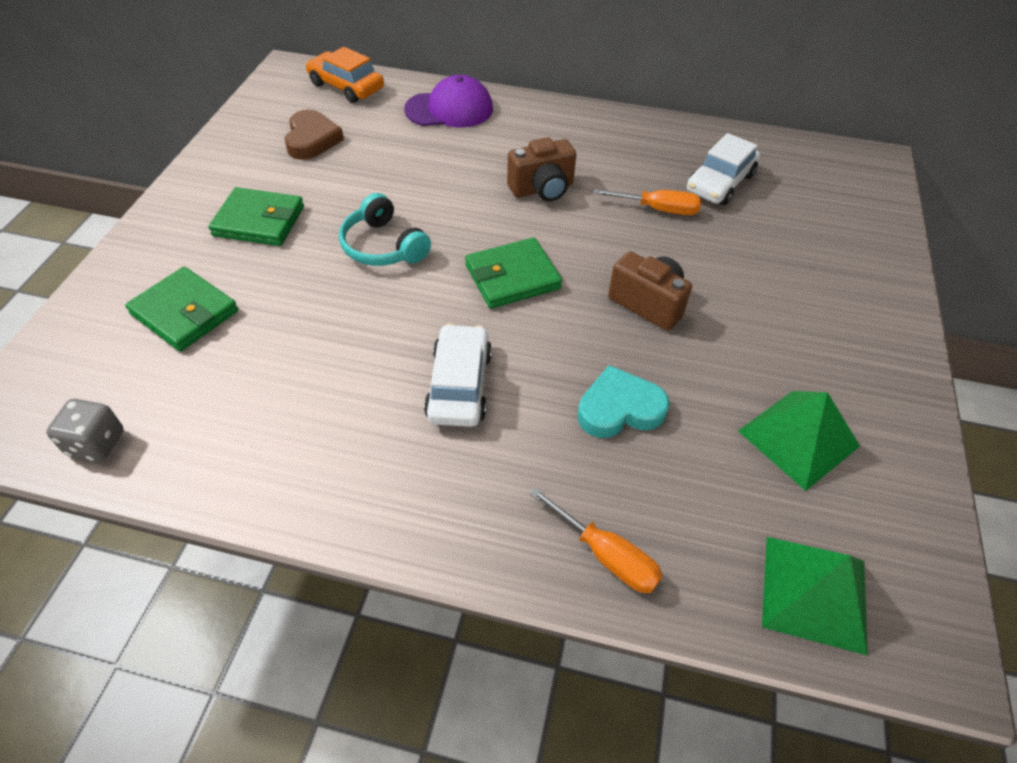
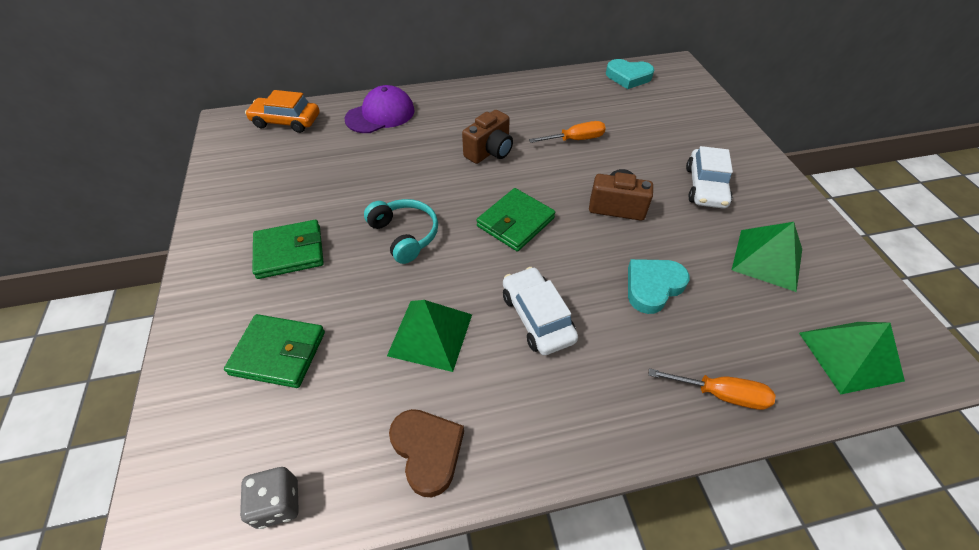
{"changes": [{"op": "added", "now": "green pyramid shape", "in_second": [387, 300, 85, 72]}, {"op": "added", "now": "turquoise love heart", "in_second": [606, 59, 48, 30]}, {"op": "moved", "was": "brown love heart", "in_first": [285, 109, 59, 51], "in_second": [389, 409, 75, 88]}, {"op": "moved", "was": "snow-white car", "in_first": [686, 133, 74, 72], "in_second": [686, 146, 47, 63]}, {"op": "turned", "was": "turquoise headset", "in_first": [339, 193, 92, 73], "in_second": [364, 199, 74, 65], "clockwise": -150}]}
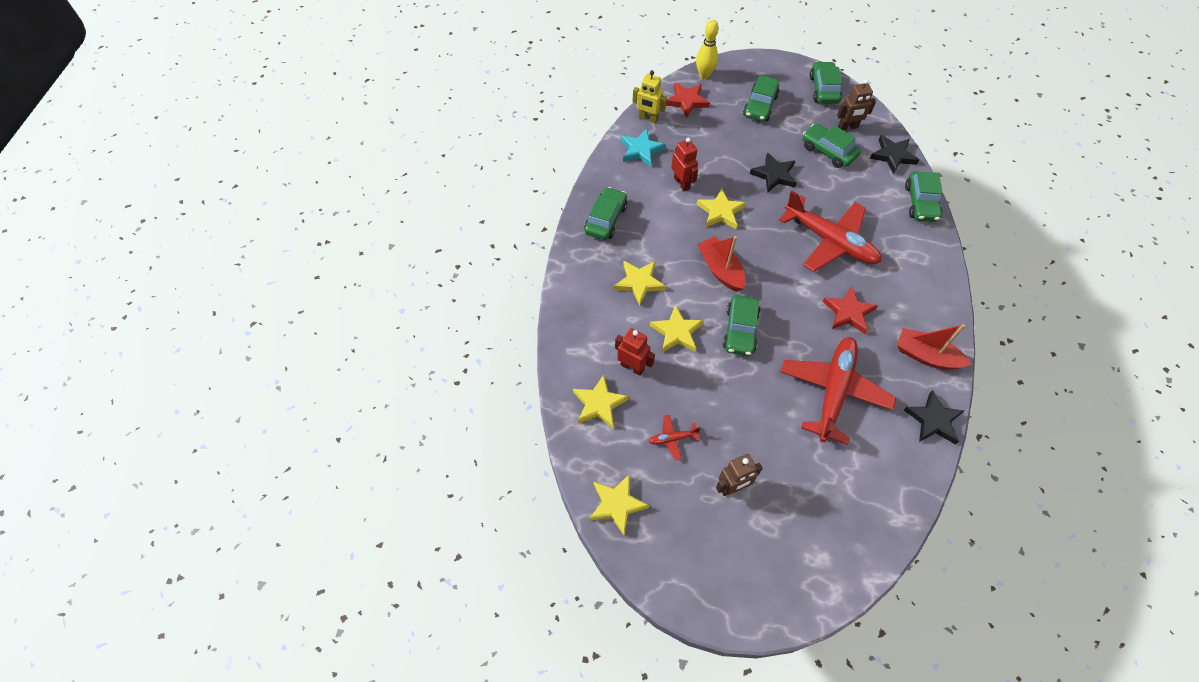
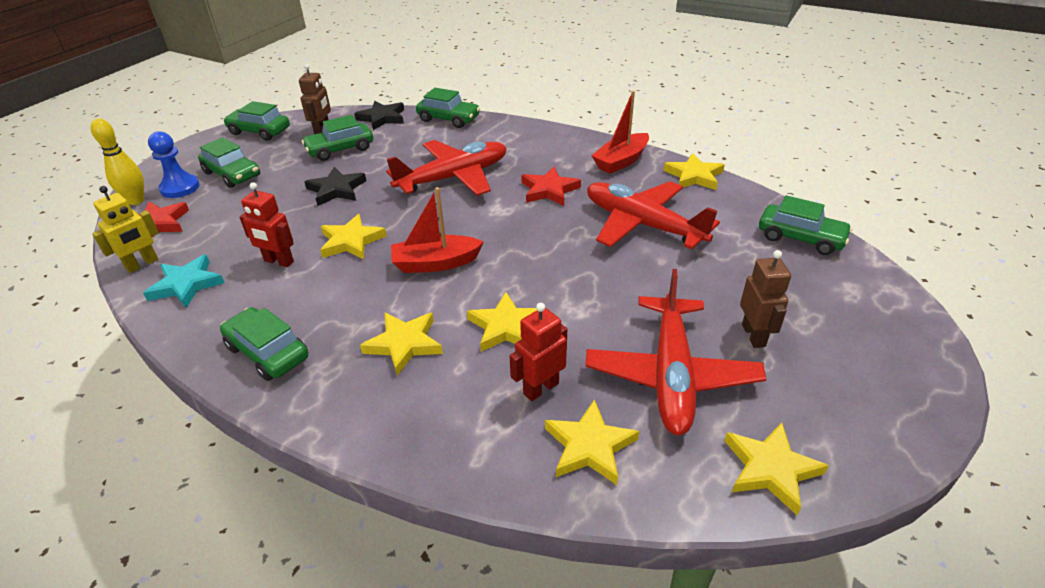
{"changes": [{"op": "added", "now": "blue game pawn", "in_second": [148, 131, 51, 67]}, {"op": "moved", "was": "green car", "in_first": [723, 295, 38, 61], "in_second": [759, 195, 93, 60]}, {"op": "recoloured", "was": "jet-black five-pointed star", "now": "golden five-pointed star", "in_first": [904, 390, 60, 55], "in_second": [664, 153, 61, 37]}, {"op": "turned", "was": "crimson robot", "in_first": [671, 138, 27, 53], "in_second": [240, 182, 54, 85], "clockwise": -150}, {"op": "resized", "was": "crimson plane", "in_first": [648, 415, 53, 45], "in_second": [585, 269, 181, 166], "ratio": 2.41}]}
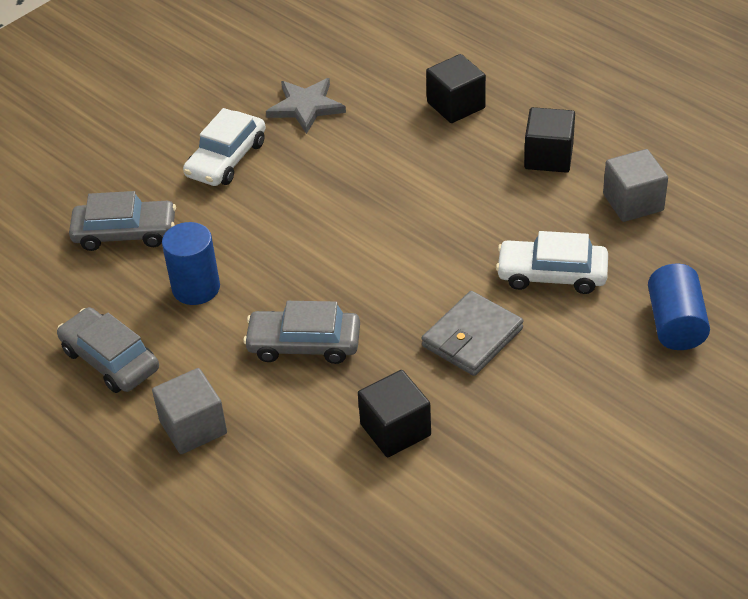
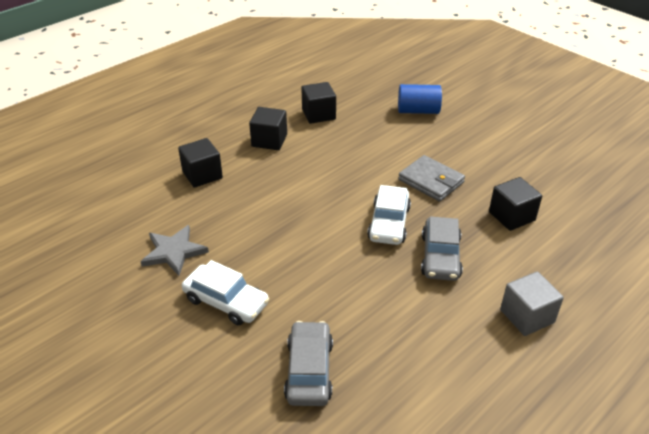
{"changes": [{"op": "removed", "was": "gray car", "in_first": [57, 307, 102, 86]}, {"op": "removed", "was": "blue cylinder", "in_first": [162, 222, 58, 83]}, {"op": "moved", "was": "snow-white car", "in_first": [496, 231, 112, 63], "in_second": [367, 185, 44, 60]}, {"op": "recoloured", "was": "gray cube", "now": "jet-black cube", "in_first": [603, 149, 65, 73], "in_second": [301, 82, 35, 42]}]}
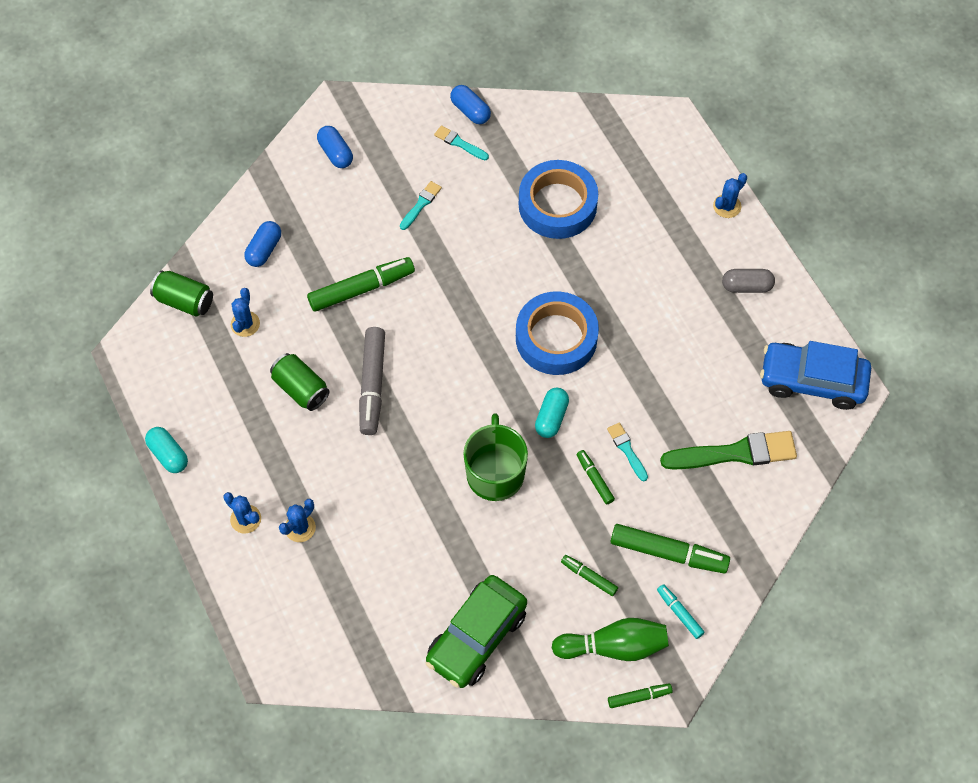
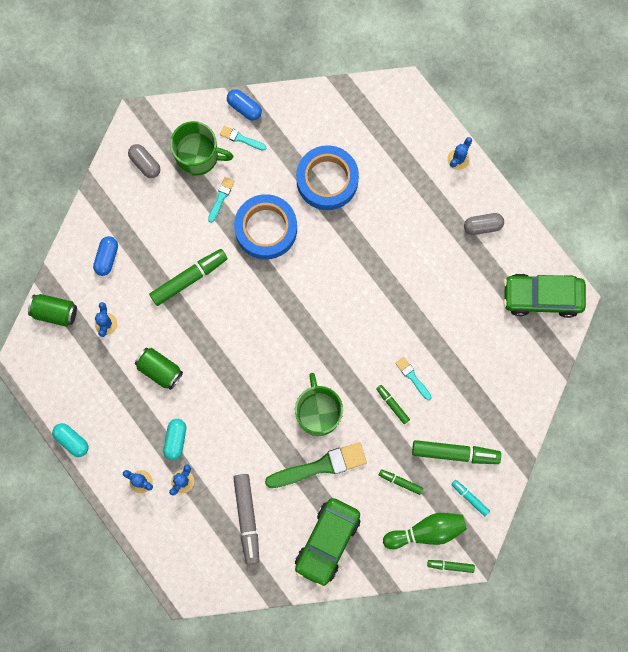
{"changes": [{"op": "added", "now": "green mug", "in_second": [170, 121, 63, 55]}, {"op": "moved", "was": "gray felt pen", "in_first": [359, 327, 26, 108], "in_second": [233, 474, 26, 90]}, {"op": "moved", "was": "blue roll of tape", "in_first": [516, 291, 83, 84], "in_second": [234, 194, 63, 65]}, {"op": "moved", "was": "turquoise capsule", "in_first": [535, 388, 34, 50], "in_second": [163, 419, 23, 41]}, {"op": "moved", "was": "green paint brush", "in_first": [660, 431, 137, 39], "in_second": [265, 442, 102, 46]}, {"op": "recoloured", "was": "blue capsule", "now": "gray capsule", "in_first": [317, 126, 36, 42], "in_second": [128, 144, 32, 34]}, {"op": "recoloured", "was": "blue car", "now": "green car", "in_first": [760, 341, 111, 69], "in_second": [504, 274, 82, 44]}, {"op": "turned", "was": "green felt pen", "in_first": [608, 684, 65, 24], "in_second": [427, 560, 48, 13], "clockwise": -150}]}
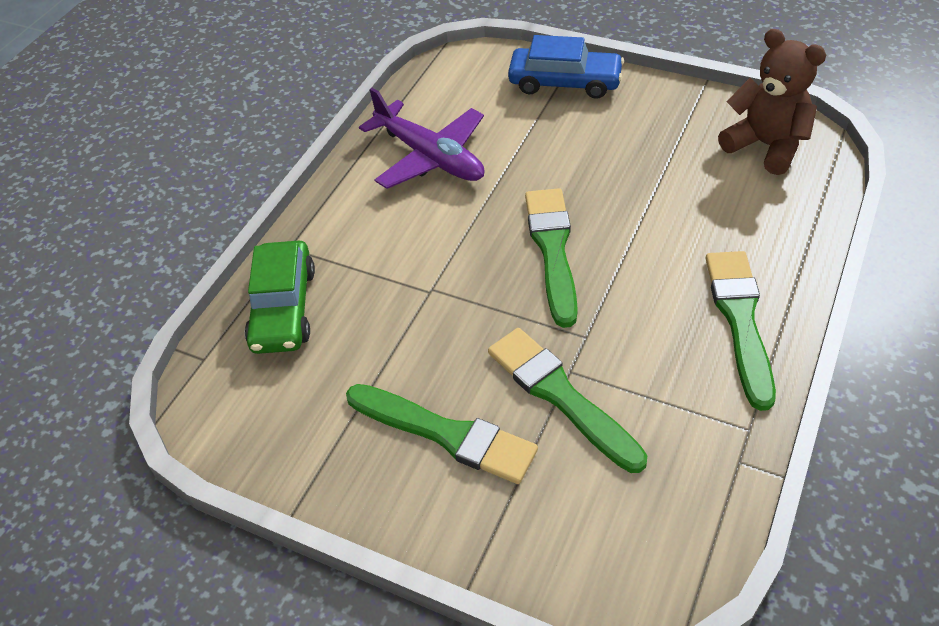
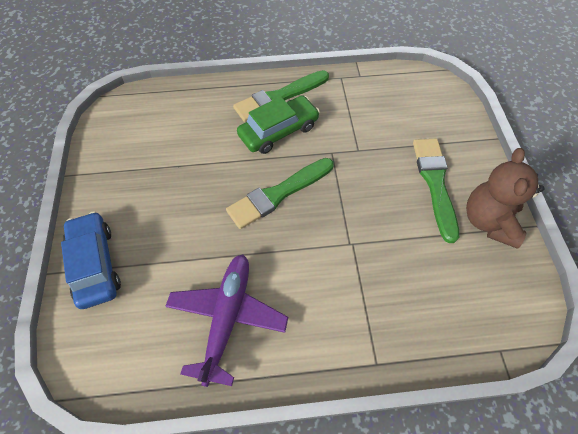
{"changes": [{"op": "removed", "was": "green paint brush", "in_first": [488, 328, 159, 145]}, {"op": "moved", "was": "green car", "in_first": [245, 241, 70, 113], "in_second": [237, 95, 83, 59]}, {"op": "moved", "was": "brown stuffed bear", "in_first": [718, 29, 108, 146], "in_second": [466, 148, 79, 101]}]}
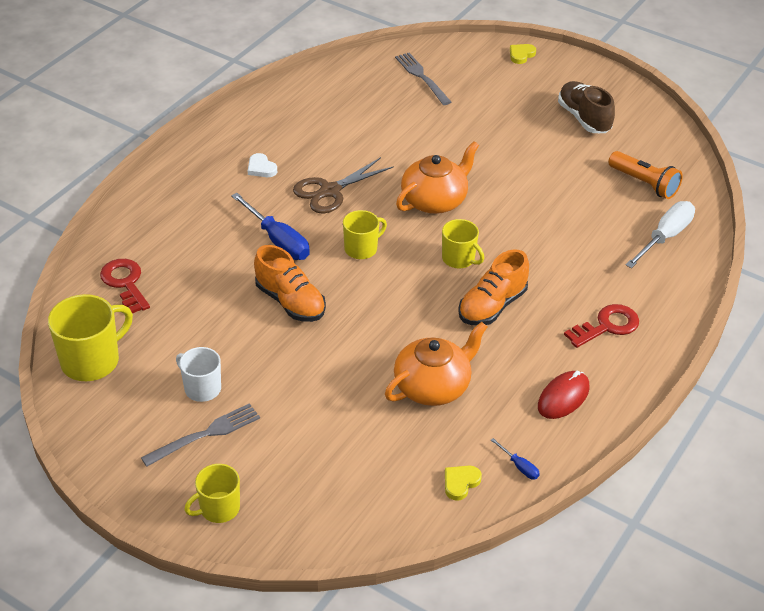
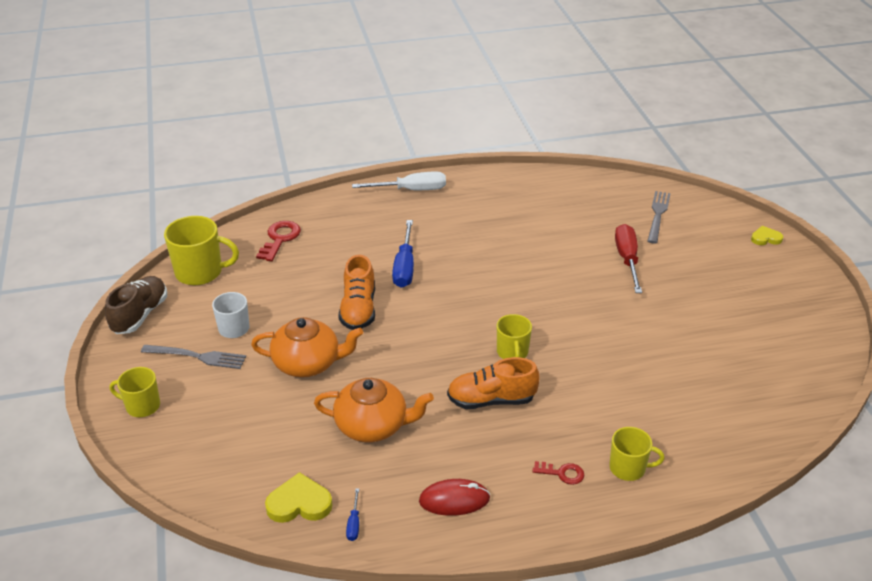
{"changes": [{"op": "removed", "was": "snow-white love heart", "in_first": [248, 153, 29, 24]}, {"op": "removed", "was": "brown scissors", "in_first": [293, 157, 101, 56]}, {"op": "removed", "was": "bright orange flashlight", "in_first": [608, 151, 75, 48]}, {"op": "added", "now": "crimson screwdriver", "in_second": [615, 224, 27, 69]}, {"op": "moved", "was": "golden mug", "in_first": [343, 210, 44, 49], "in_second": [609, 427, 56, 54]}, {"op": "moved", "was": "bright orange china teapot", "in_first": [396, 141, 83, 73], "in_second": [251, 317, 112, 60]}, {"op": "moved", "was": "brown shoe", "in_first": [558, 81, 57, 52], "in_second": [105, 276, 62, 58]}, {"op": "moved", "was": "snow-white screwdriver", "in_first": [625, 201, 70, 67], "in_second": [352, 171, 94, 19]}, {"op": "resized", "was": "golden love heart", "in_first": [445, 466, 37, 35], "in_second": [265, 472, 68, 51], "ratio": 1.58}, {"op": "resized", "was": "crimson latchkey", "in_first": [564, 304, 75, 44], "in_second": [533, 461, 51, 24], "ratio": 0.61}]}
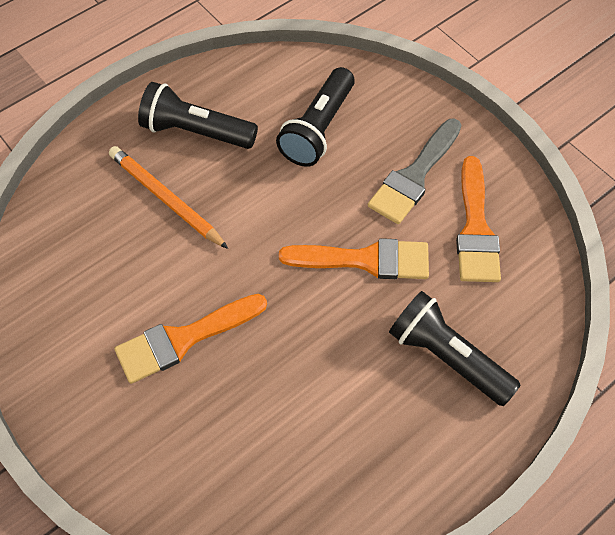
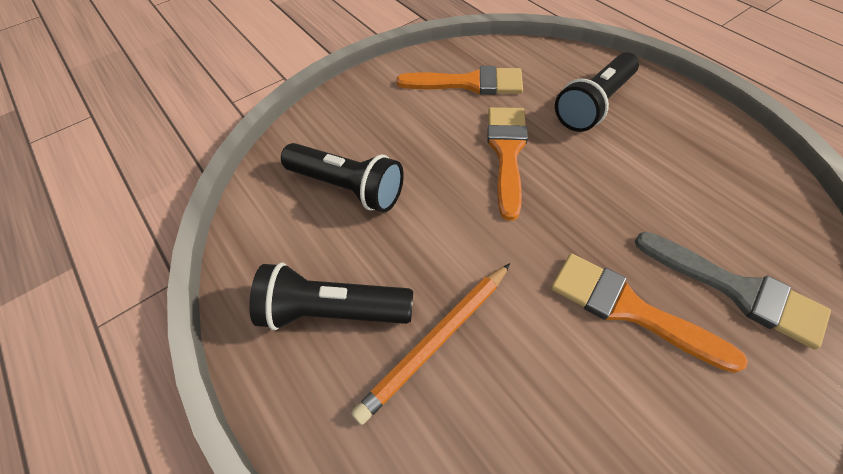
{"changes": [{"op": "moved", "was": "gray paint brush", "in_first": [368, 118, 94, 106], "in_second": [634, 232, 197, 118]}, {"op": "turned", "was": "bright orange paint brush", "in_first": [114, 294, 153, 90], "in_second": [551, 253, 197, 120], "clockwise": 150}, {"op": "turned", "was": "jet-black flashlight", "in_first": [138, 82, 120, 67], "in_second": [249, 263, 164, 67], "clockwise": 75}]}
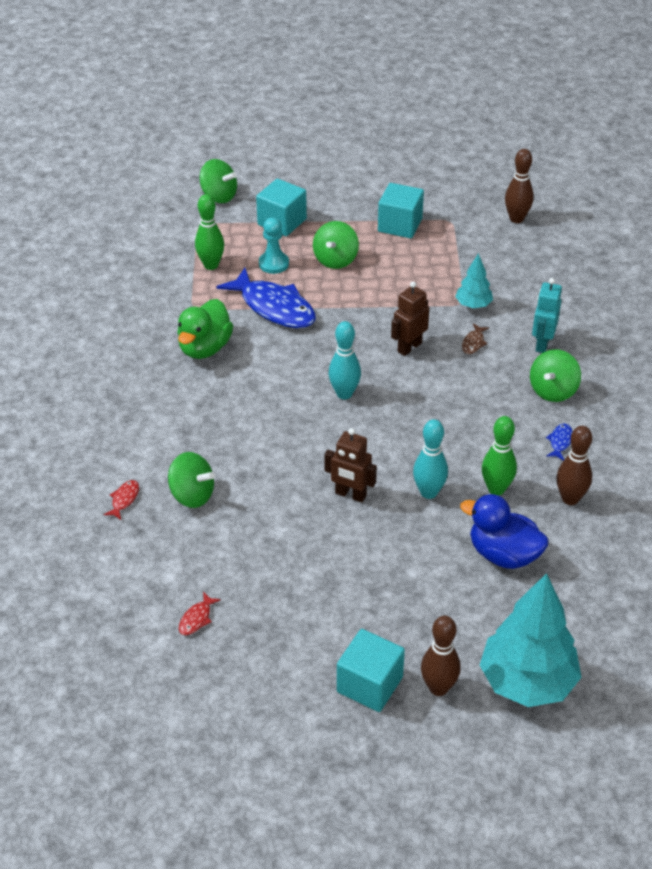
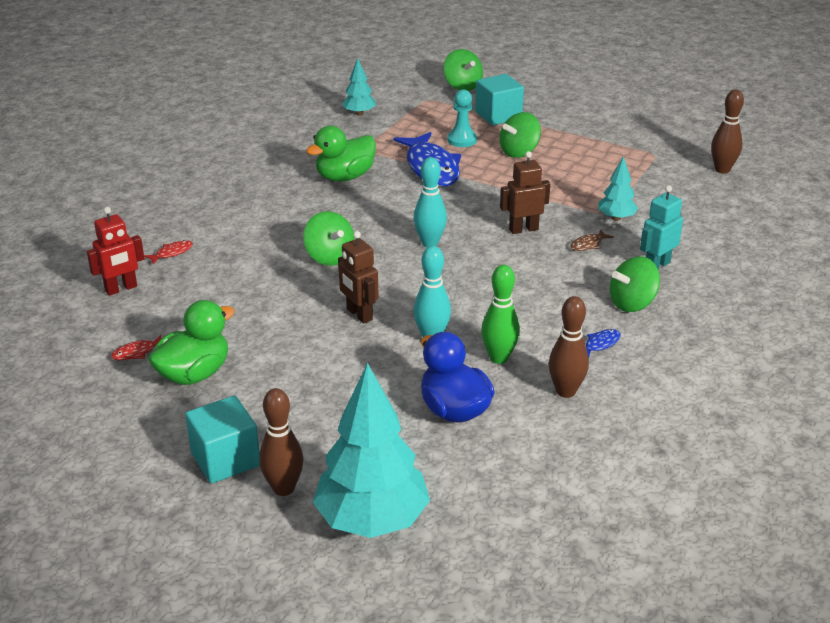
{"changes": [{"op": "removed", "was": "green bowling pin", "in_first": [195, 194, 29, 76]}, {"op": "removed", "was": "turquoise cube", "in_first": [378, 183, 46, 55]}, {"op": "added", "now": "crimson robot", "in_second": [87, 207, 58, 89]}, {"op": "added", "now": "green toy duck", "in_second": [148, 300, 87, 85]}, {"op": "added", "now": "turquoise fir tree", "in_second": [342, 58, 34, 58]}, {"op": "moved", "was": "green spinning top", "in_first": [168, 452, 47, 56], "in_second": [303, 211, 52, 55]}]}
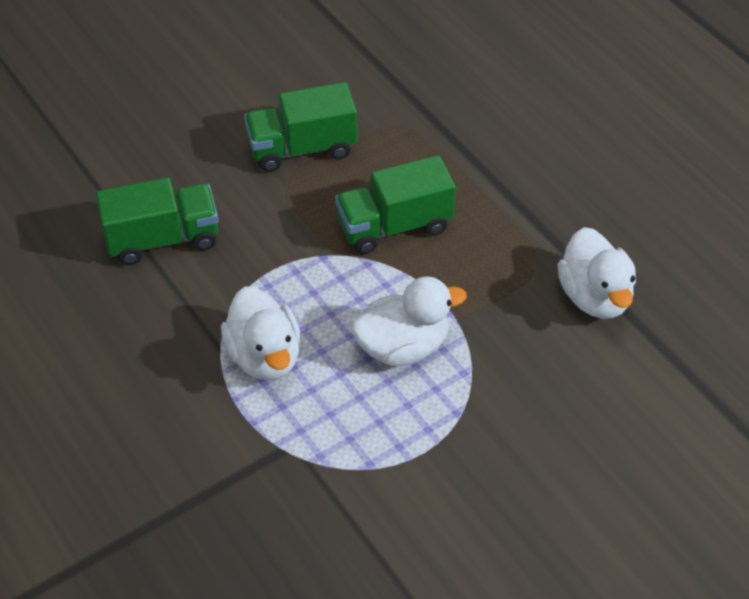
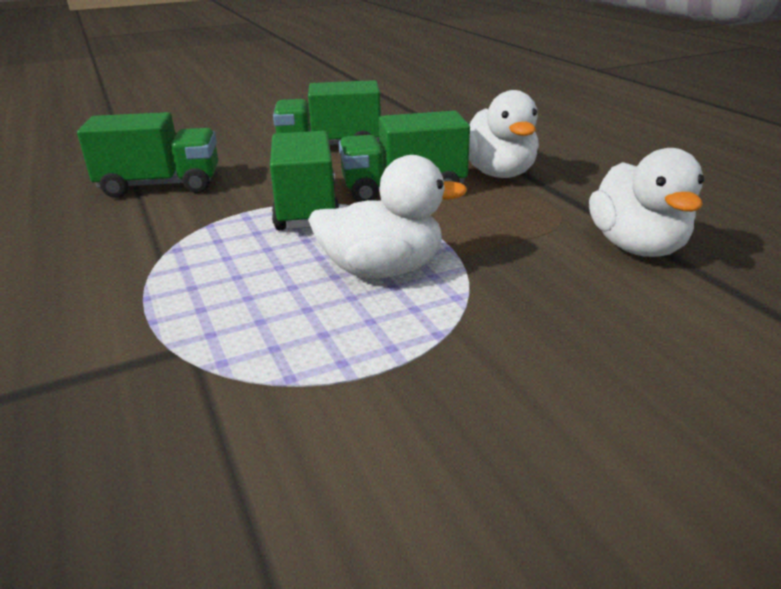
{"changes": [{"op": "added", "now": "green toy truck", "in_second": [270, 131, 70, 99]}, {"op": "moved", "was": "snow-white toy duck", "in_first": [221, 286, 80, 95], "in_second": [469, 90, 70, 88]}]}
